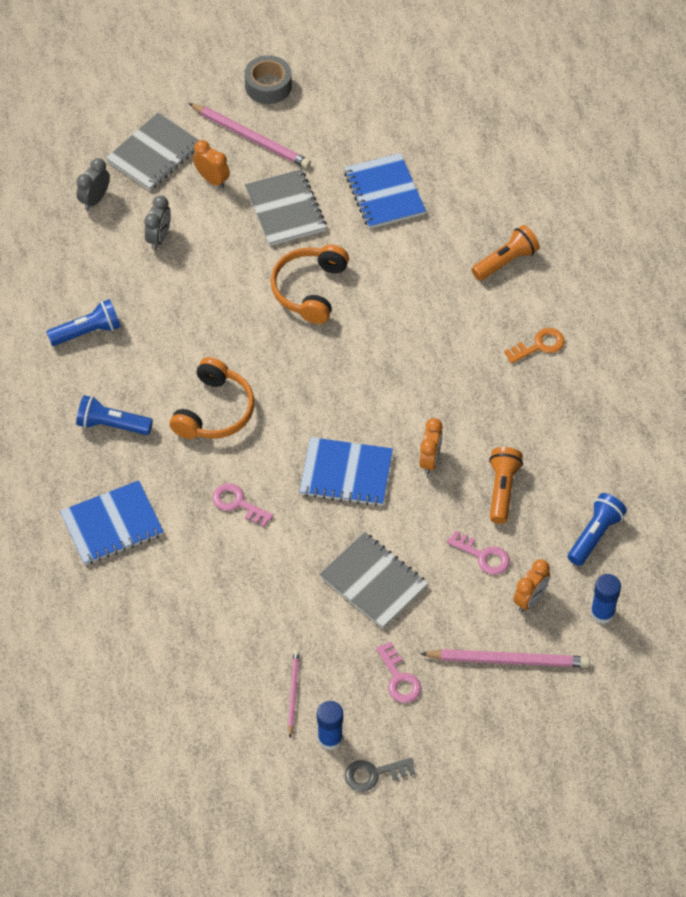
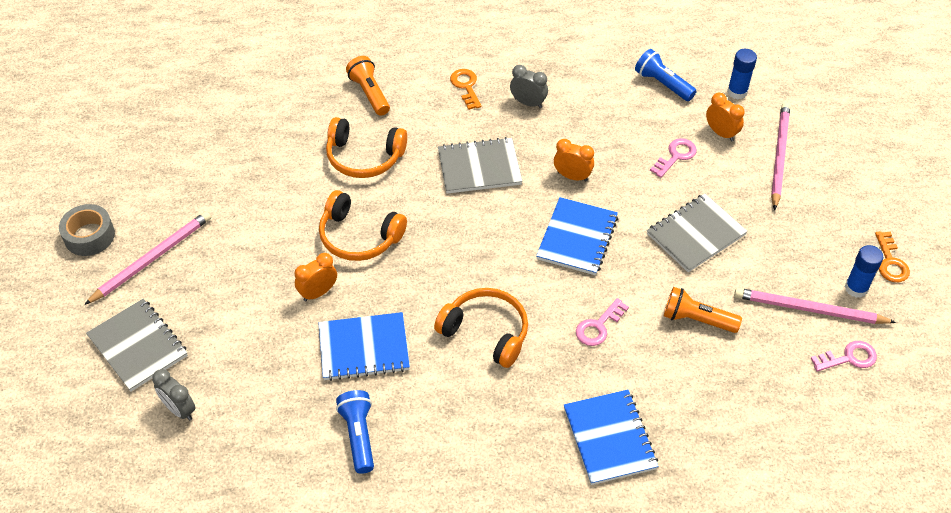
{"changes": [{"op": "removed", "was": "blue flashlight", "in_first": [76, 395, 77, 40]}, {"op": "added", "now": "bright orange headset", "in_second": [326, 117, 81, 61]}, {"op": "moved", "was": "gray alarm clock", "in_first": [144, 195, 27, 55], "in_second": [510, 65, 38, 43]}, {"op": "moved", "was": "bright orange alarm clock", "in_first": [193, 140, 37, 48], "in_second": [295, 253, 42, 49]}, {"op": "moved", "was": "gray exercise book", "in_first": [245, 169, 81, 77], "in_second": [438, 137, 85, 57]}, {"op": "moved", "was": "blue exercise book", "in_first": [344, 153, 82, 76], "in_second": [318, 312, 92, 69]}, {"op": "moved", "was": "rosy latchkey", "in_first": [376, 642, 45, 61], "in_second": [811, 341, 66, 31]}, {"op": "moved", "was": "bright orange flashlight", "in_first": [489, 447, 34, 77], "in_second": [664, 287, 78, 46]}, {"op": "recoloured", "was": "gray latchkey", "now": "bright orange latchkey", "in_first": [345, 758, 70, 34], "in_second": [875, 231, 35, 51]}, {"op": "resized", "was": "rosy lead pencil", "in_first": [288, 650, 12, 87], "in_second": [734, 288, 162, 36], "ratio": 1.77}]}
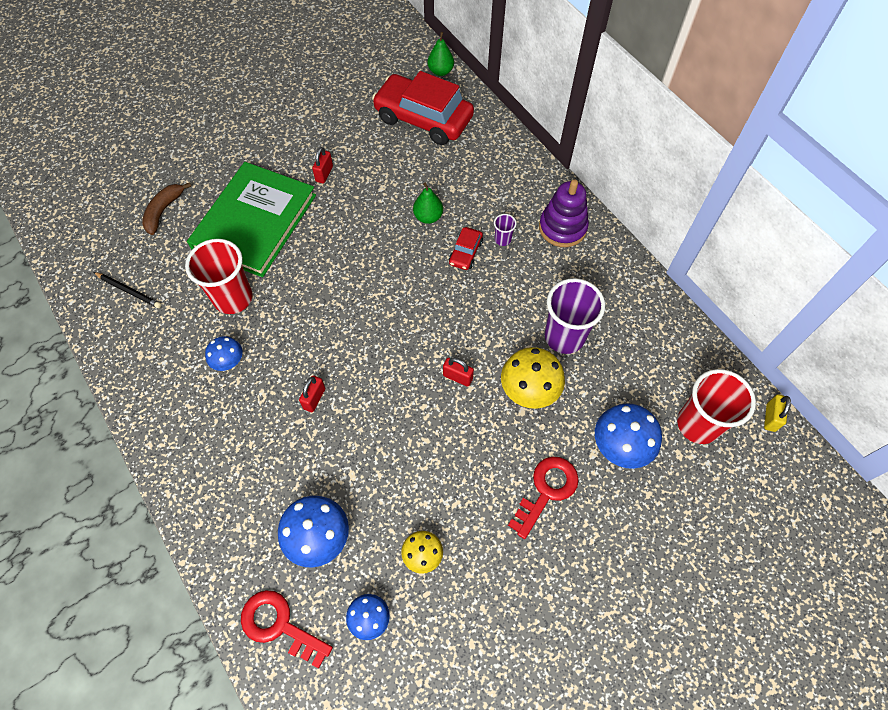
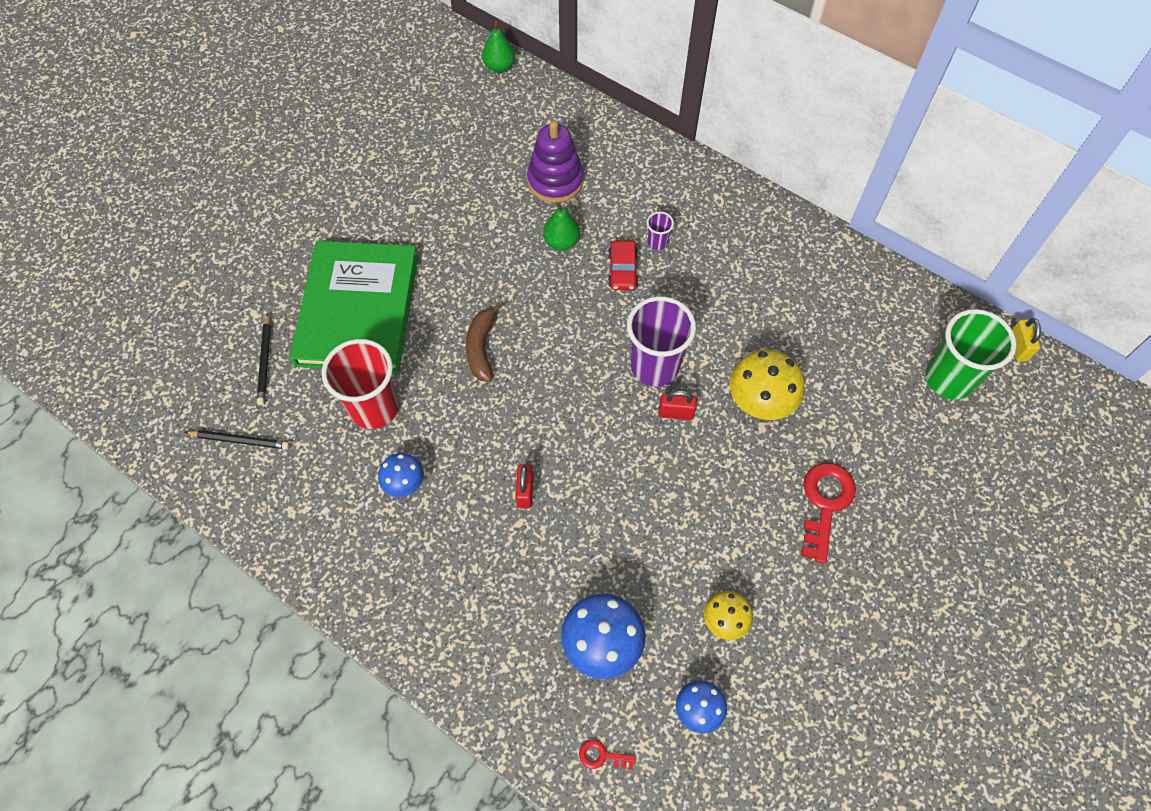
{"changes": [{"op": "removed", "was": "crimson padlock", "in_first": [312, 147, 21, 37]}, {"op": "removed", "was": "crimson car", "in_first": [372, 71, 102, 74]}, {"op": "removed", "was": "blue mushroom", "in_first": [595, 403, 67, 66]}, {"op": "added", "now": "jet-black lead pencil", "in_second": [257, 314, 14, 91]}, {"op": "moved", "was": "brown banana", "in_first": [142, 182, 50, 53], "in_second": [466, 303, 36, 79]}, {"op": "moved", "was": "violet stacking toy", "in_first": [539, 179, 50, 68], "in_second": [527, 121, 57, 82]}, {"op": "moved", "was": "violet tumbler", "in_first": [545, 278, 60, 76], "in_second": [627, 296, 69, 91]}, {"op": "recoloured", "was": "crimson tumbler", "now": "green tumbler", "in_first": [677, 369, 79, 75], "in_second": [926, 309, 90, 91]}, {"op": "resized", "was": "crimson latchkey", "in_first": [241, 590, 92, 79], "in_second": [579, 739, 57, 30], "ratio": 0.47}]}
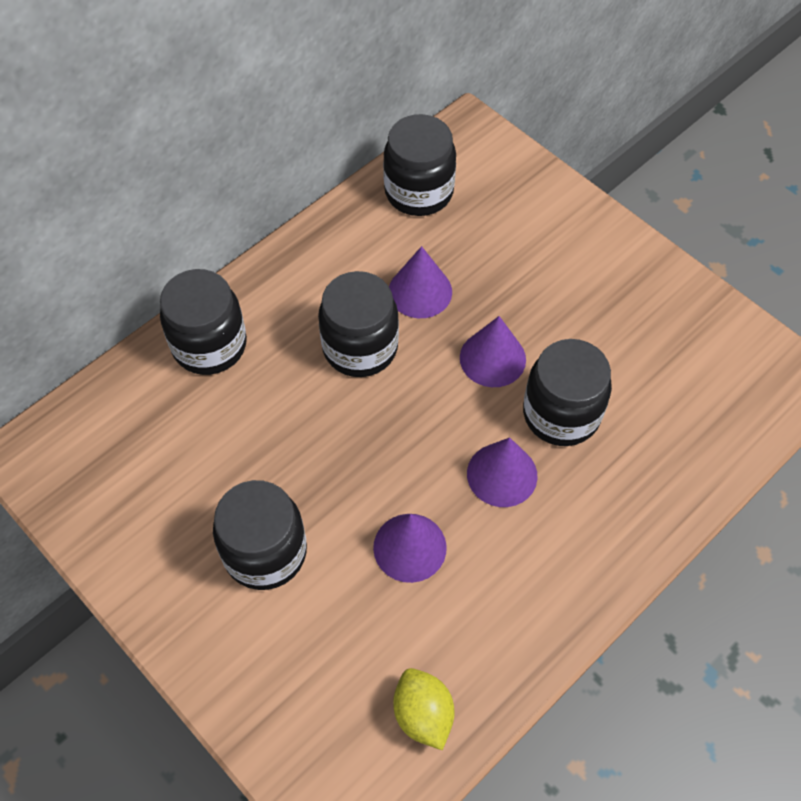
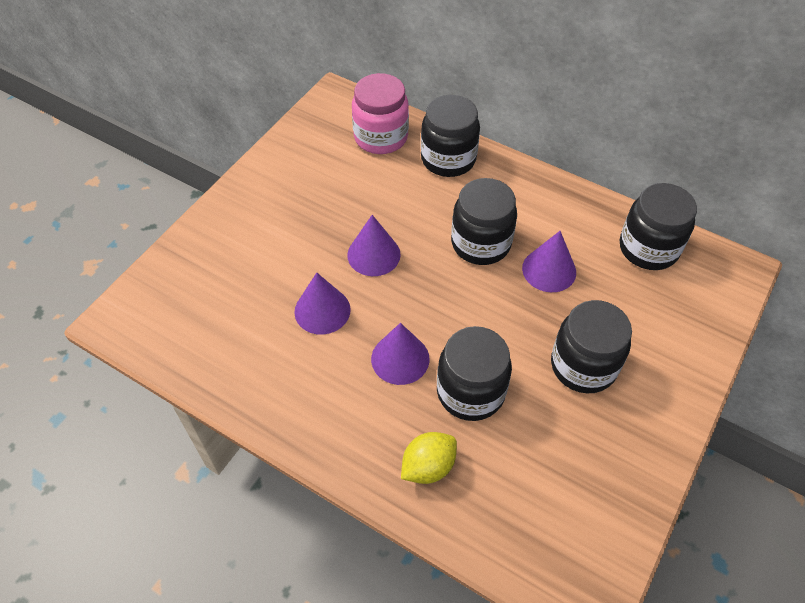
{"changes": [{"op": "added", "now": "rosy jam jar", "in_second": [352, 73, 57, 81]}, {"op": "moved", "was": "jet-black jam jar", "in_first": [213, 480, 94, 110], "in_second": [551, 300, 81, 93]}, {"op": "moved", "was": "golden lemon", "in_first": [393, 668, 62, 82], "in_second": [401, 432, 56, 52]}, {"op": "moved", "was": "violet cone", "in_first": [460, 316, 66, 71], "in_second": [347, 215, 54, 61]}]}
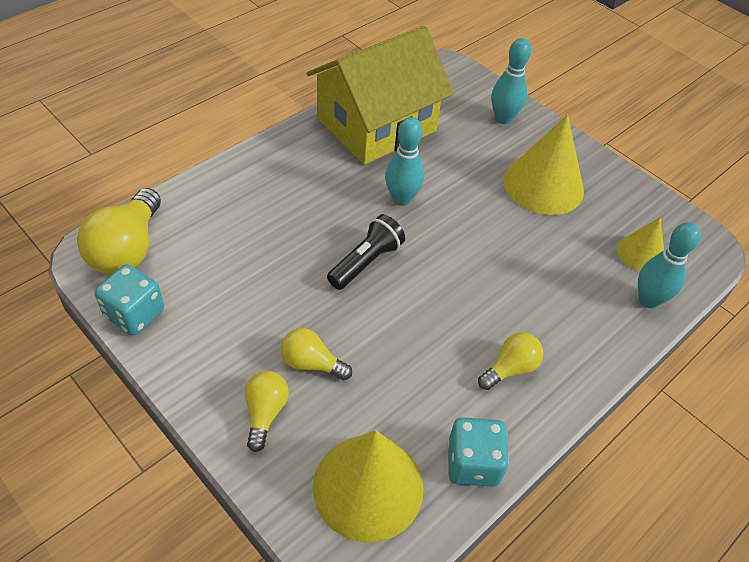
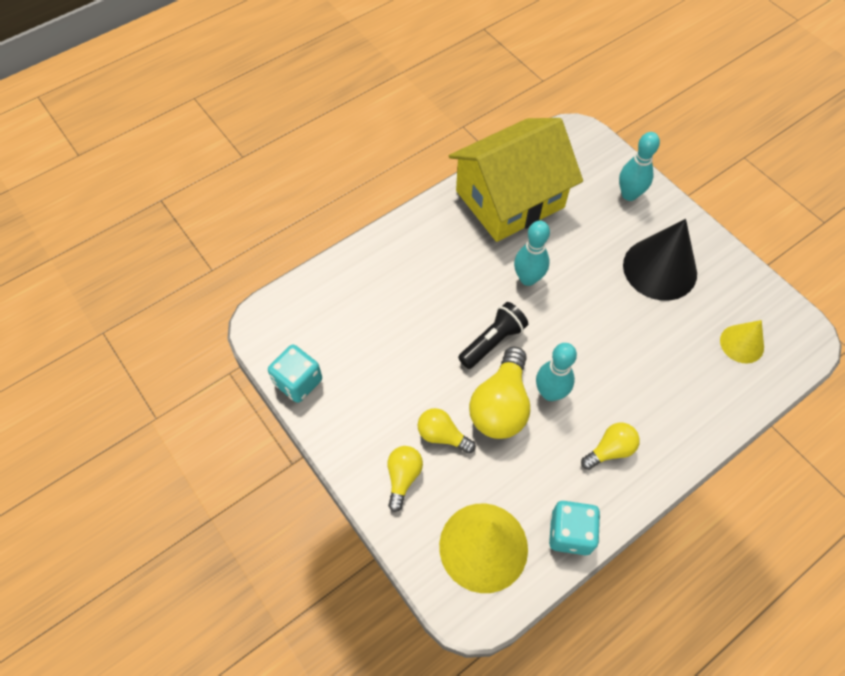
{"changes": [{"op": "moved", "was": "golden lightbulb", "in_first": [77, 188, 84, 87], "in_second": [469, 347, 61, 92]}, {"op": "moved", "was": "turquoise bowling pin", "in_first": [638, 222, 63, 86], "in_second": [536, 343, 41, 58]}, {"op": "recoloured", "was": "golden cone", "now": "jet-black cone", "in_first": [504, 114, 80, 101], "in_second": [623, 219, 74, 82]}]}
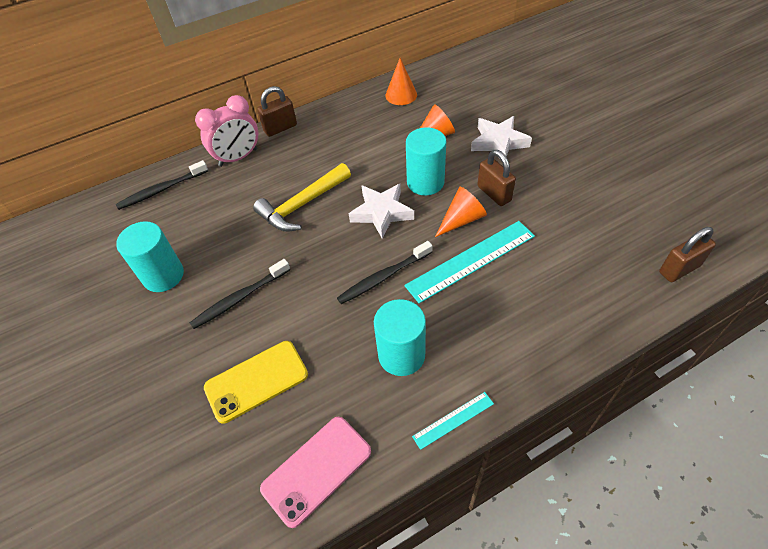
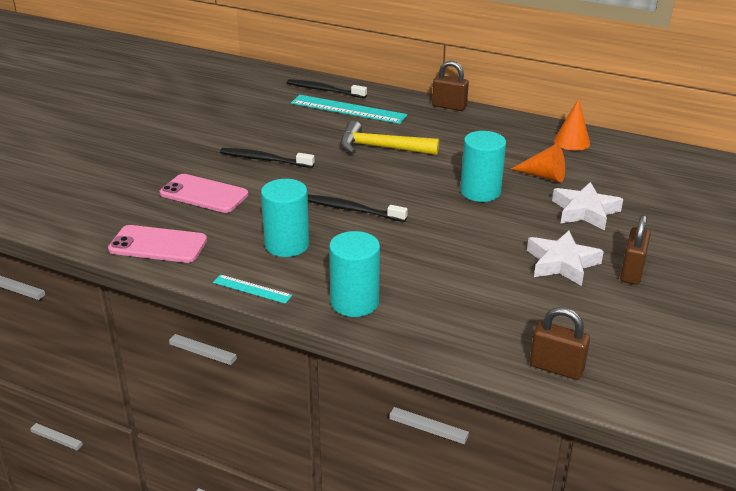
{"changes": [{"op": "removed", "was": "rosy alarm clock", "in_first": [195, 95, 63, 72]}, {"op": "removed", "was": "bright orange cone", "in_first": [435, 187, 52, 50]}, {"op": "moved", "was": "turquoise cylinder", "in_first": [116, 221, 68, 71], "in_second": [329, 231, 51, 86]}, {"op": "moved", "was": "snow-white five-pointed star", "in_first": [349, 184, 65, 55], "in_second": [527, 231, 77, 55]}, {"op": "moved", "was": "turquoise straightedge", "in_first": [404, 221, 131, 83], "in_second": [291, 95, 116, 29]}, {"op": "moved", "was": "brown padlock", "in_first": [477, 150, 39, 56], "in_second": [620, 215, 31, 70]}, {"op": "recoloured", "was": "golden mobile phone", "now": "rosy mobile phone", "in_first": [204, 341, 104, 83], "in_second": [160, 174, 88, 39]}]}
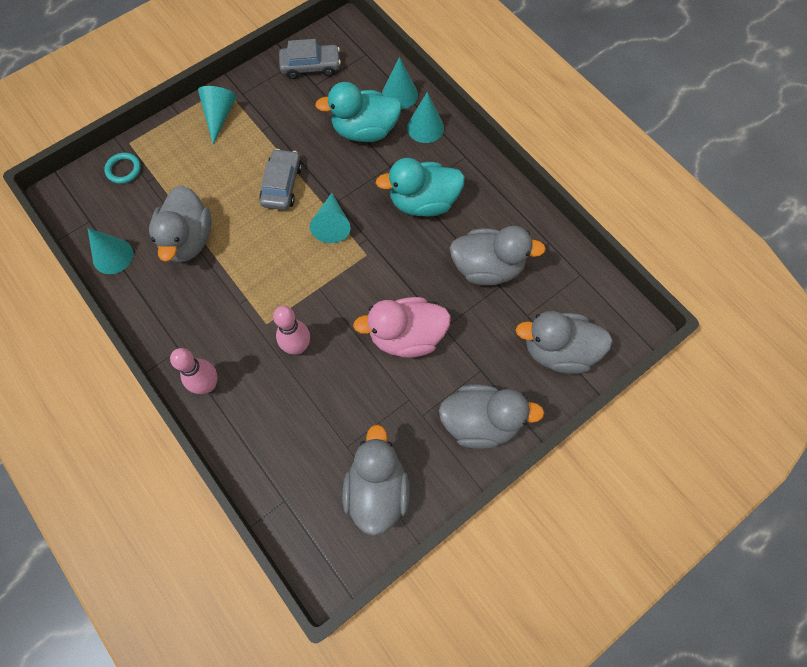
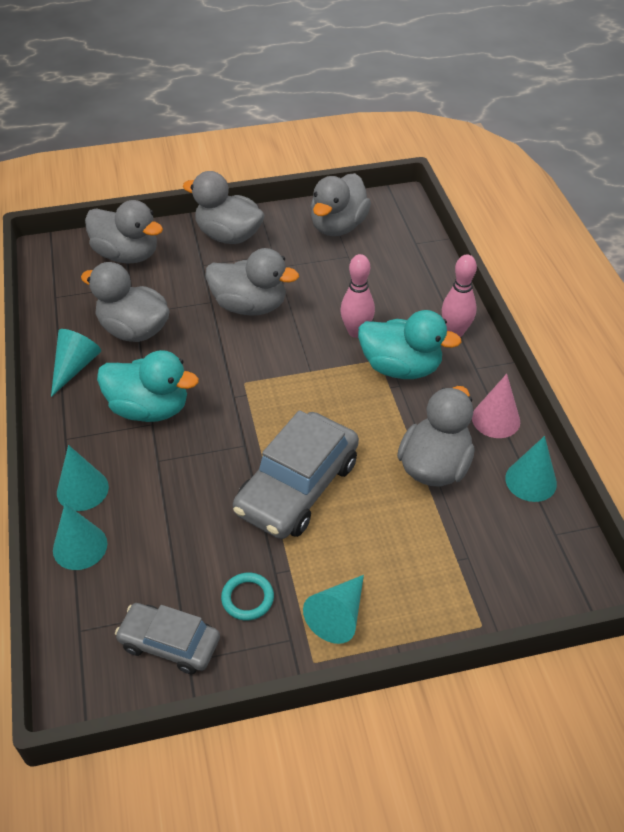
{"changes": [{"op": "added", "now": "rosy cone", "in_second": [472, 374, 48, 64]}, {"op": "moved", "was": "turquoise ring", "in_first": [104, 152, 37, 32], "in_second": [221, 573, 53, 47]}, {"op": "moved", "was": "turquoise cone", "in_first": [310, 193, 41, 50], "in_second": [51, 329, 50, 68]}, {"op": "moved", "was": "turquoise toy duck", "in_first": [315, 82, 87, 60], "in_second": [358, 310, 104, 69]}, {"op": "recoloured", "was": "rosy toy duck", "now": "gray toy duck", "in_first": [353, 297, 98, 61], "in_second": [205, 248, 94, 68]}, {"op": "resized", "was": "gray car", "in_first": [259, 149, 43, 61], "in_second": [233, 410, 126, 129], "ratio": 1.66}]}
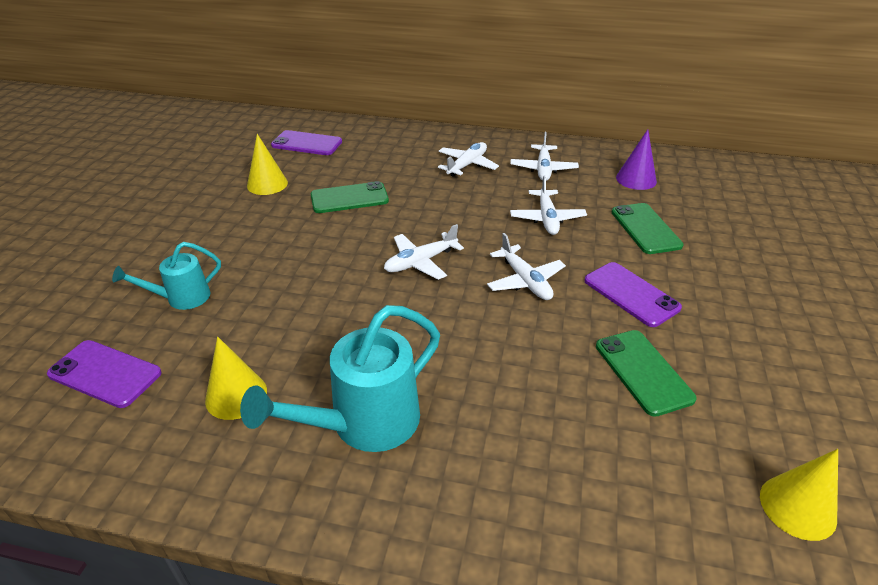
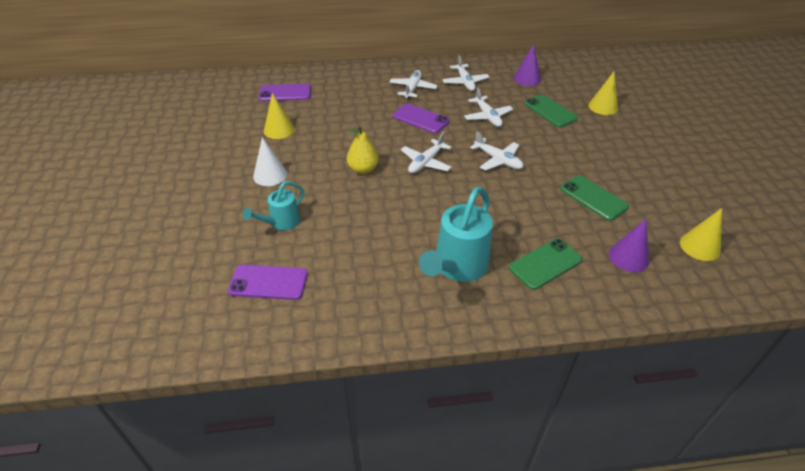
{"changes": [{"op": "added", "now": "snow-white cone", "in_second": [253, 137, 34, 49]}, {"op": "added", "now": "golden toy pear", "in_second": [347, 125, 32, 49]}, {"op": "added", "now": "violet cone", "in_second": [609, 219, 40, 53]}, {"op": "moved", "was": "golden cone", "in_first": [205, 337, 62, 83], "in_second": [588, 72, 30, 43]}, {"op": "moved", "was": "green mobile phone", "in_first": [311, 181, 78, 32], "in_second": [509, 239, 74, 51]}, {"op": "moved", "was": "violet mobile phone", "in_first": [584, 262, 98, 65], "in_second": [393, 103, 56, 31]}]}
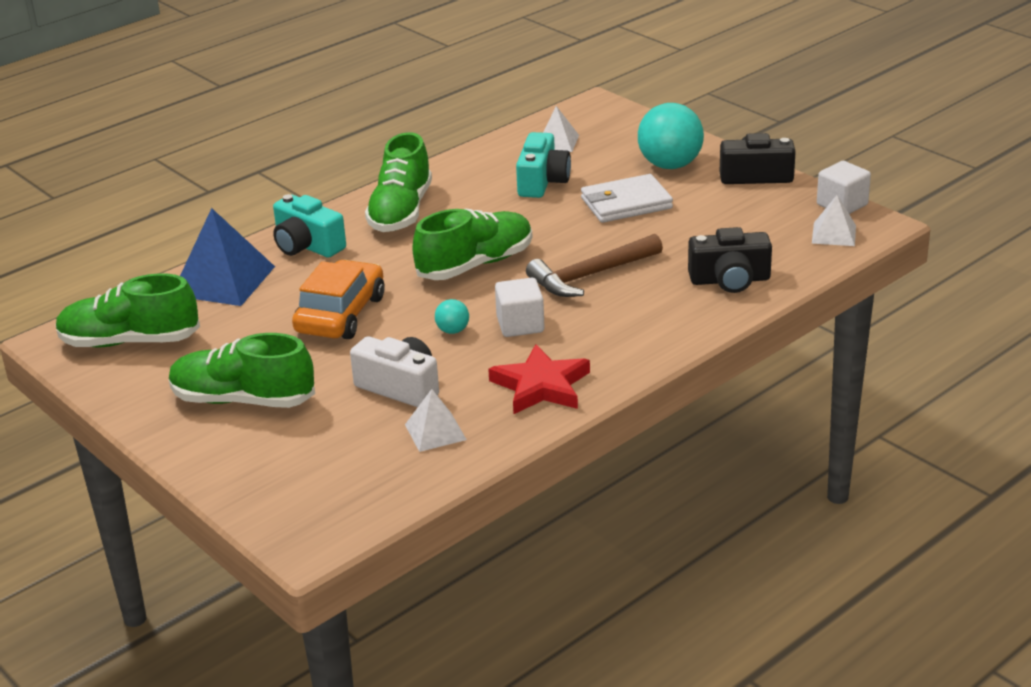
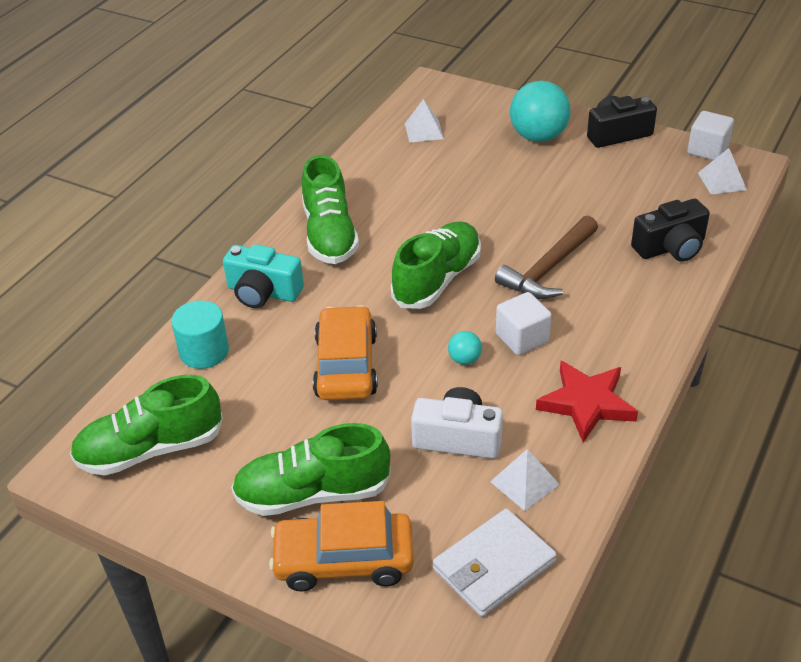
{"changes": [{"op": "removed", "was": "turquoise photo camera", "in_first": [516, 132, 55, 66]}, {"op": "added", "now": "bright orange car", "in_second": [269, 501, 145, 90]}, {"op": "moved", "was": "snow-white card wallet", "in_first": [581, 174, 92, 49], "in_second": [433, 508, 124, 109]}, {"op": "replaced", "was": "blue pyramid shape", "now": "turquoise cylinder", "in_first": [180, 208, 95, 98], "in_second": [171, 300, 58, 69]}]}
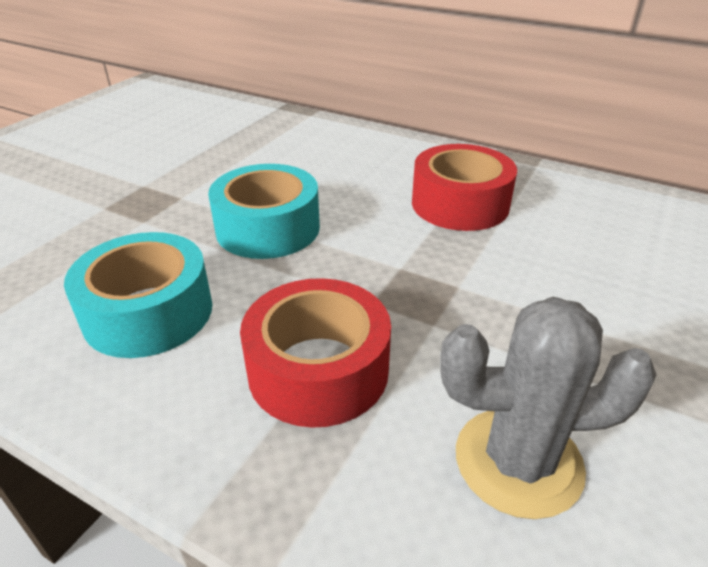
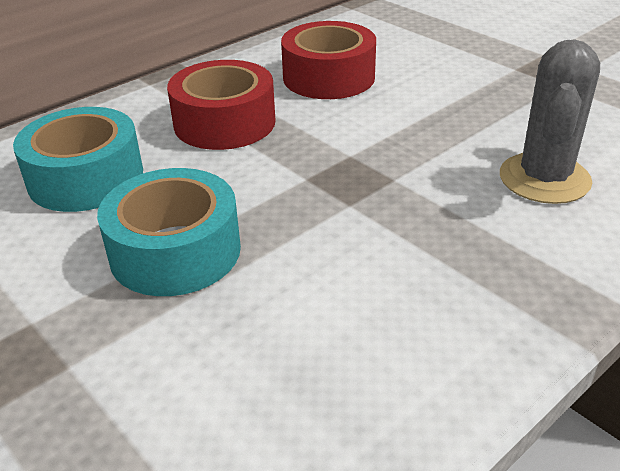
{"changes": [{"op": "moved", "was": "turquoise roll of tape", "in_first": [64, 232, 148, 126], "in_second": [13, 107, 130, 105]}, {"op": "moved", "was": "crimson roll of tape", "in_first": [240, 278, 151, 150], "in_second": [281, 21, 95, 78]}]}
